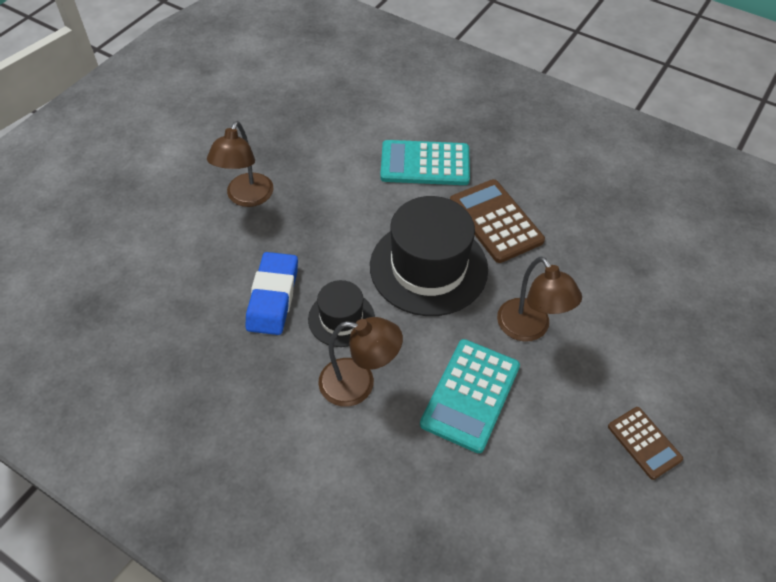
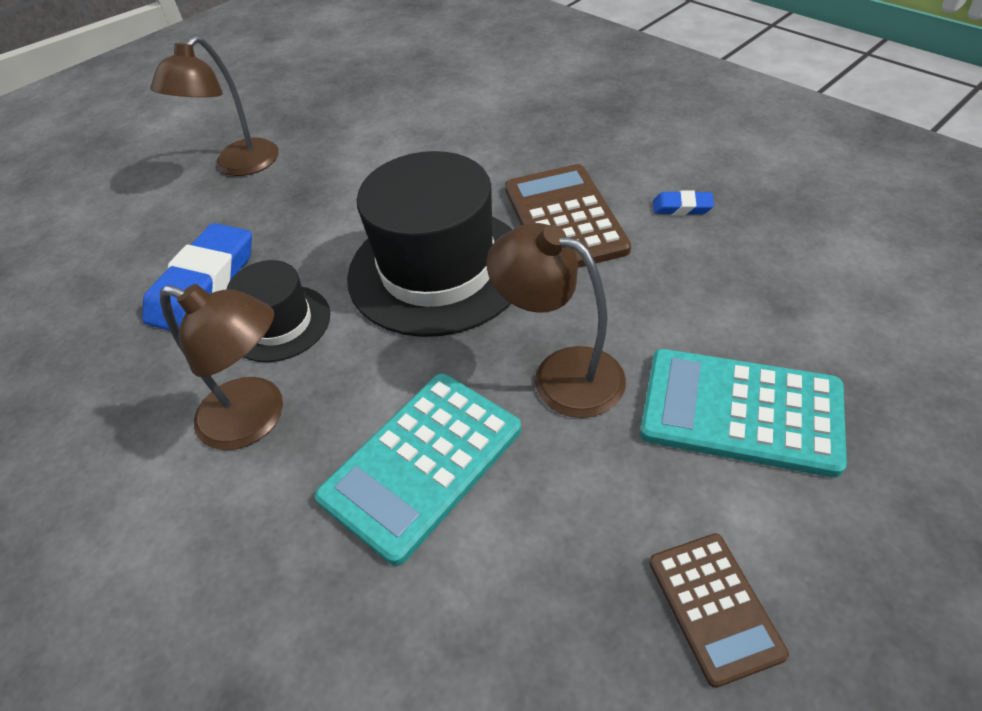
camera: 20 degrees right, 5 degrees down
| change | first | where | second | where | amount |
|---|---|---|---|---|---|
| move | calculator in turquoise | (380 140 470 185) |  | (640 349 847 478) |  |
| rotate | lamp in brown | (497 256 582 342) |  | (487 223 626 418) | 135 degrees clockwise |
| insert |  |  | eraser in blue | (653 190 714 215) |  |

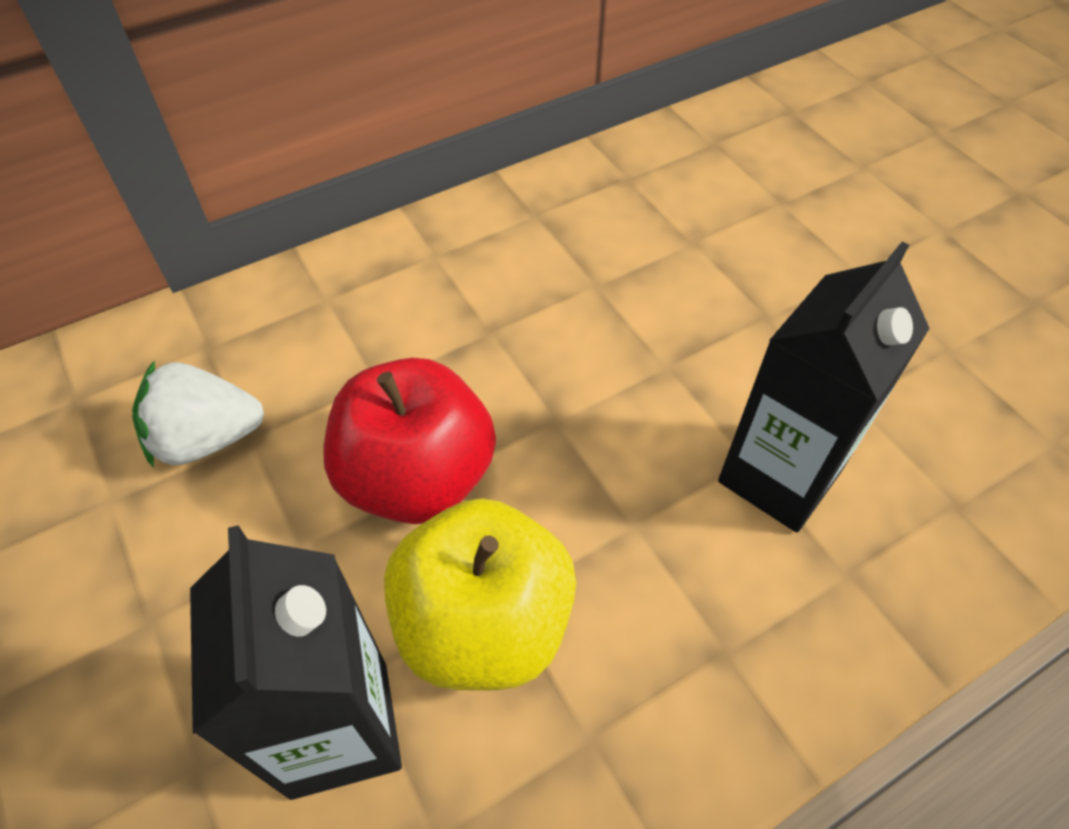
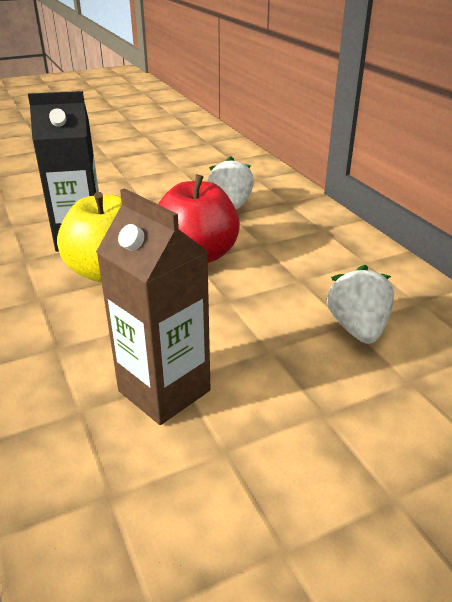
camera: 95 degrees right, 20 degrees down
| change | first | where | second | where | amount |
|---|---|---|---|---|---|
| recolor | carton in black | (718 242 930 533) | carton in brown | (96 188 210 425) |  |
| insert |  |  | strawberry in white | (327 265 394 344) |  |

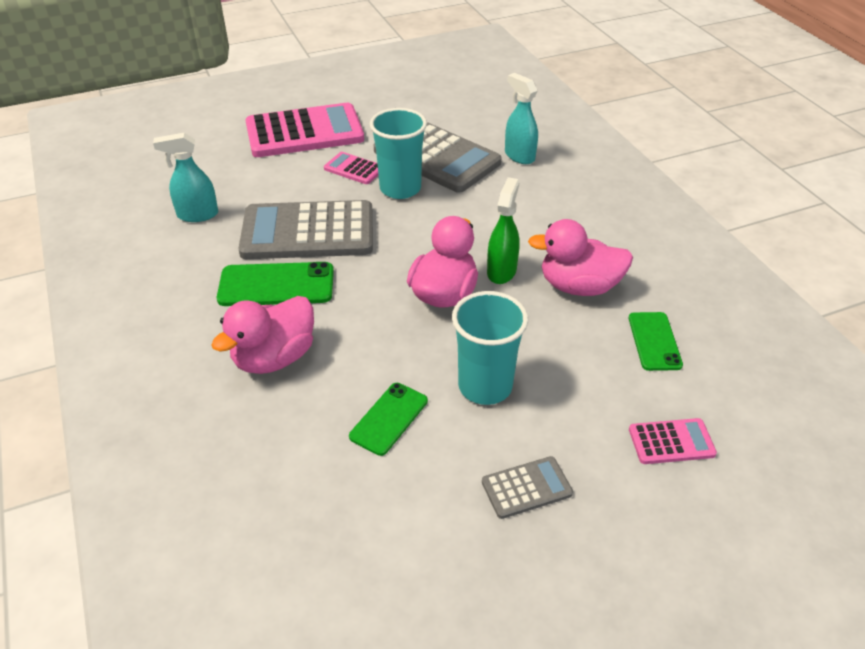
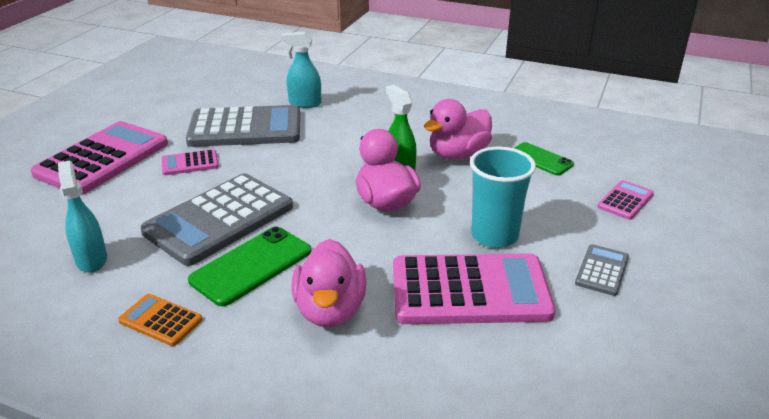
camera: 45 degrees left, 10 degrees down
| change | first | where | second | where | amount |
|---|---|---|---|---|---|
| rotate | spray bottle in turquoise | (153 133 218 222) |  | (58 161 107 273) | 120 degrees clockwise |
| replace | phone in green | (349 383 428 456) | calculator in pink | (393 253 555 324) |  |
| delete | cup in turquoise | (370 108 427 199) |  |  |  |
| insert |  |  | calculator in orange | (118 294 202 346) |  |

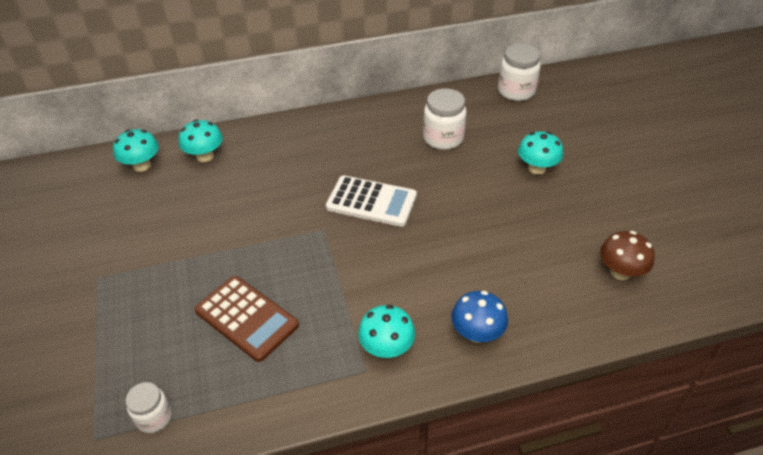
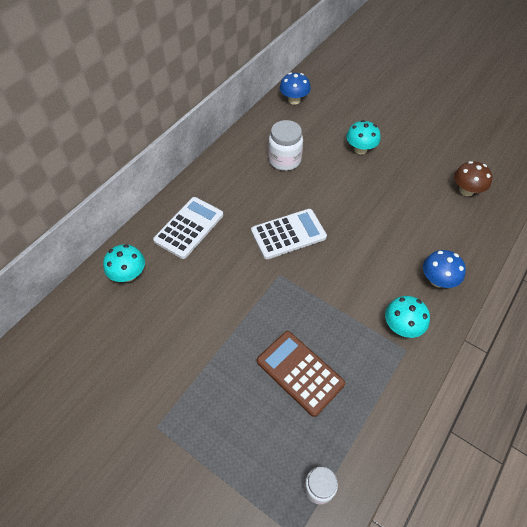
camera: 40 degrees left, 10 degrees up
| change | first | where | second | where | amount |
|---|---|---|---|---|---|
| delete | mushroom in turquoise | (113 129 159 172) |  |  |  |
| rotate | calculator in brown | (195 276 299 362) |  | (257 331 345 417) | 135 degrees counterclockwise |
| replace | jar in white | (498 44 541 101) | mushroom in blue | (280 72 311 105) |  |
| insert |  |  | calculator in white | (153 197 223 259) |  |

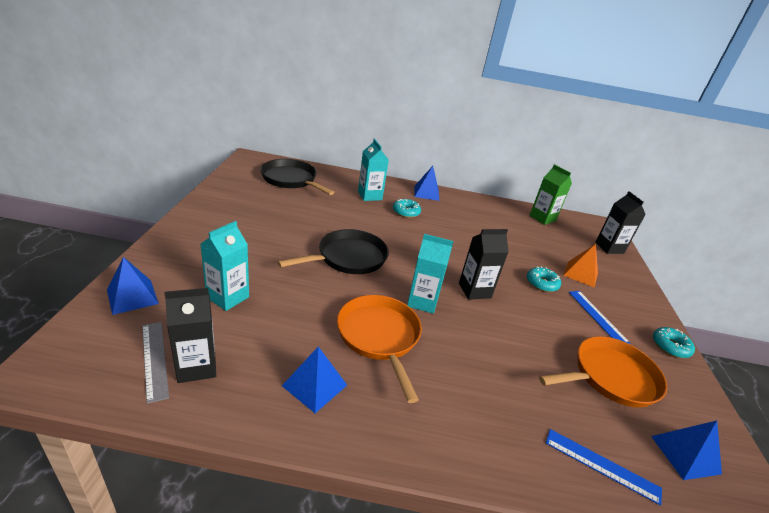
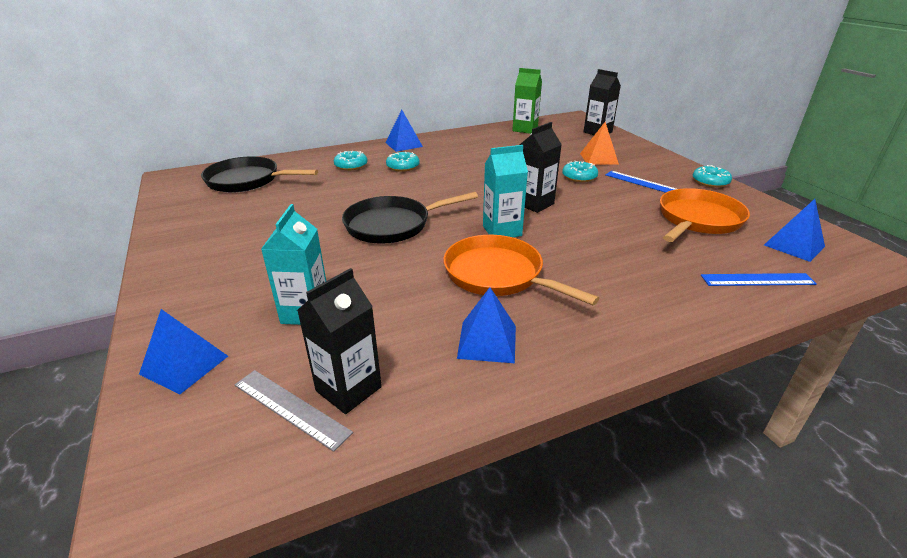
camera: 25 degrees left, 0 degrees up
| change | first | where | second | where | amount |
|---|---|---|---|---|---|
| rotate | pan in black | (277 229 389 274) |  | (342 192 478 244) | 135 degrees counterclockwise |
| replace | carton in turquoise | (358 139 389 201) | donut in turquoise | (334 151 368 171) |  |

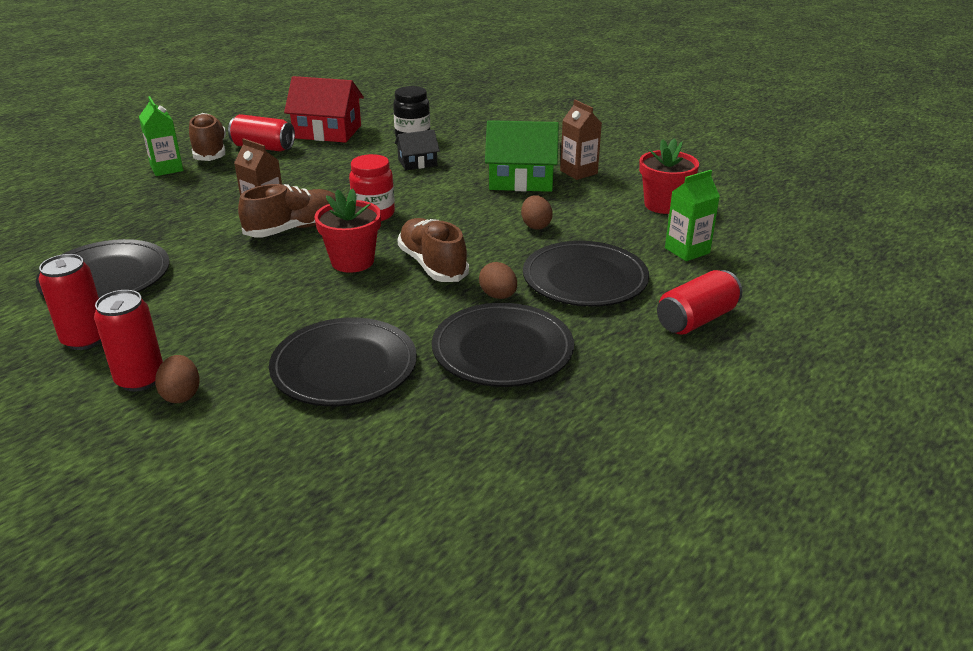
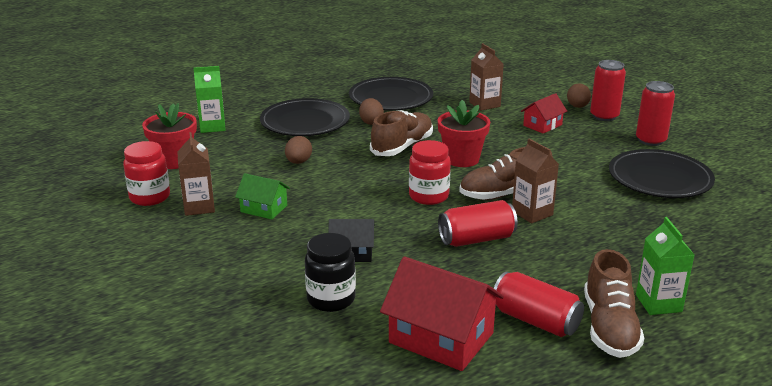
camera: 160 degrees left, 5 degrees down
| change | first | where | second | where | amount |
|---|---|---|---|---|---|
| replace | plate in black | (269 318 417 406) | carton in brown | (469 43 504 111) |  |
| rotate | shoe in brown | (397 218 469 282) |  | (370 110 433 156) | 135 degrees counterclockwise |
| resize | house in green | (485 120 559 192) |  | (235 173 290 219) | x0.56 |
| move | can in red | (657 270 742 335) |  | (438 200 518 247) |  |
| insert |  |  | jar in red | (123 141 170 206) |  |
| insert |  |  | house in red | (521 93 567 134) |  |

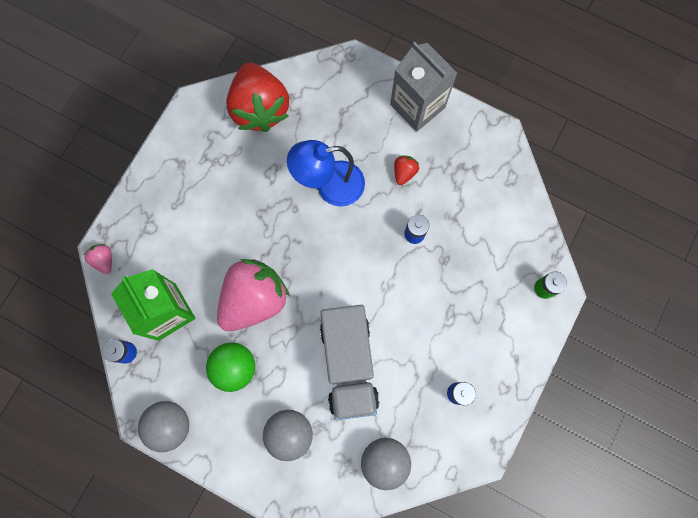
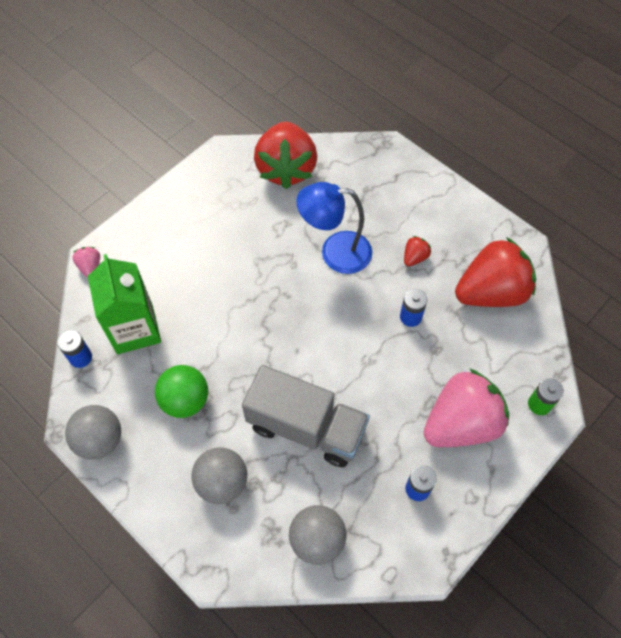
camera: 15 degrees right, 15 degrees down
| change | first | where | second | where | amount |
|---|---|---|---|---|---|
| move | strawberry in pink | (217 259 289 331) |  | (424 368 509 447) |  |
| rotate | truck in grey | (320 305 380 420) |  | (242 365 370 467) | 75 degrees counterclockwise |
| delete | carton in grey | (390 42 457 132) |  |  |  |
| insert |  |  | strawberry in red | (455 237 536 307) |  |

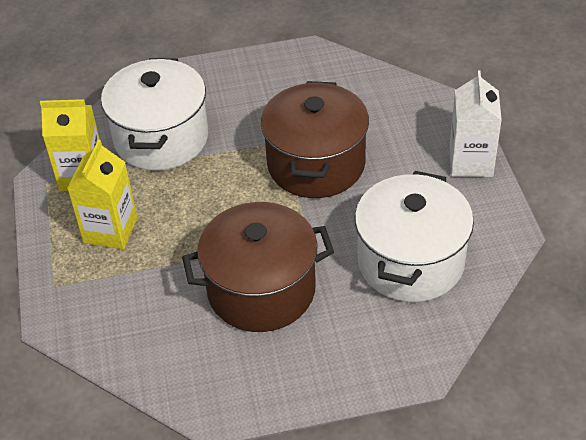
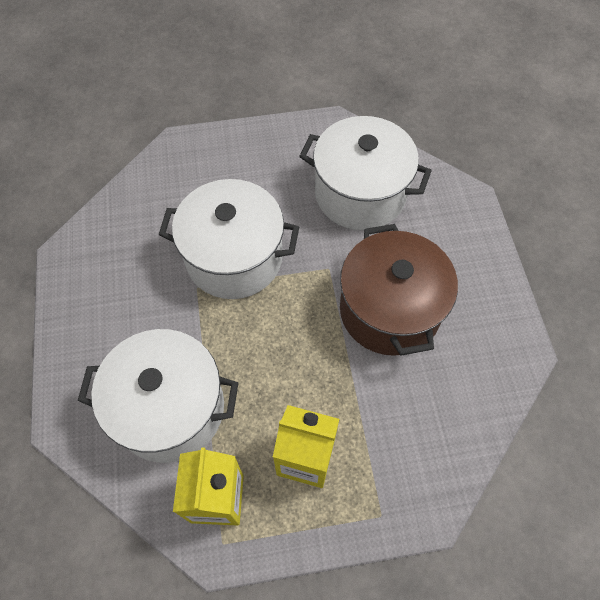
camera: 90 degrees left, 15 degrees up
| change | first | where | second | where | amount |
|---|---|---|---|---|---|
| recolor | pot in brown | (261 81 369 198) | pot in white | (159 179 299 299) |  |
| delete | carton in white | (449 71 502 177) |  |  |  |

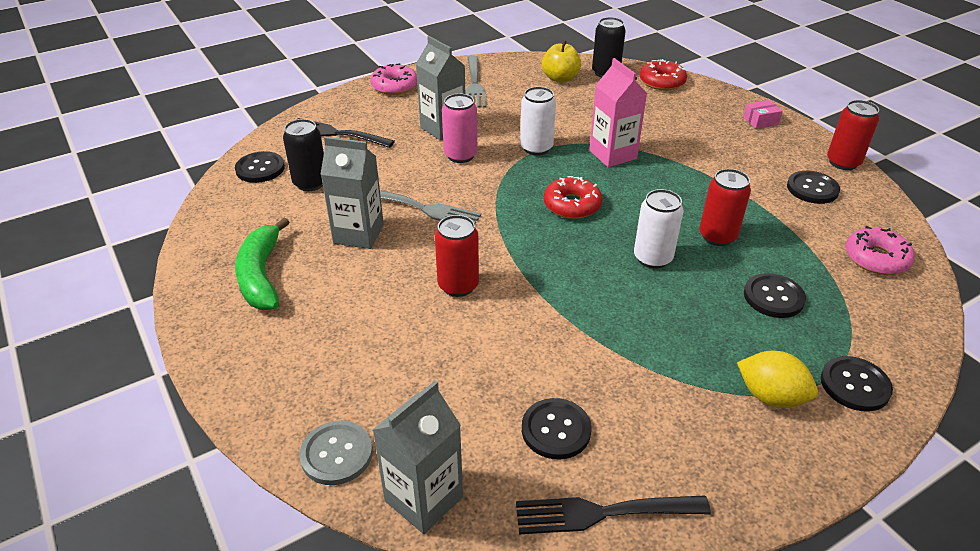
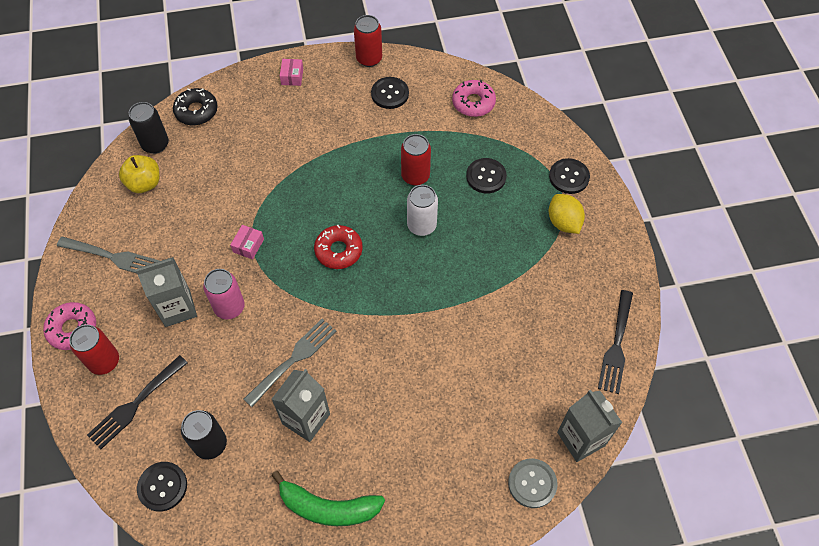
camera: 70 degrees left, 20 degrees up
| change | first | where | second | where | amount |
|---|---|---|---|---|---|
| move | can in red | (435 215 479 297) |  | (69 324 119 375) |  |
| replace | can in white | (520 87 556 155) | box in pink | (230 225 264 259) |  |
| delete | button in black | (522 398 592 460) |  |  |  |
| delete | carton in pink | (589 58 647 167) |  |  |  |
| recolor | donut in red | (640 59 687 90) | donut in black | (173 88 218 125) |  |
| rotate | lemon in yellow | (737 351 818 408) |  | (549 194 585 234) | 75 degrees counterclockwise |

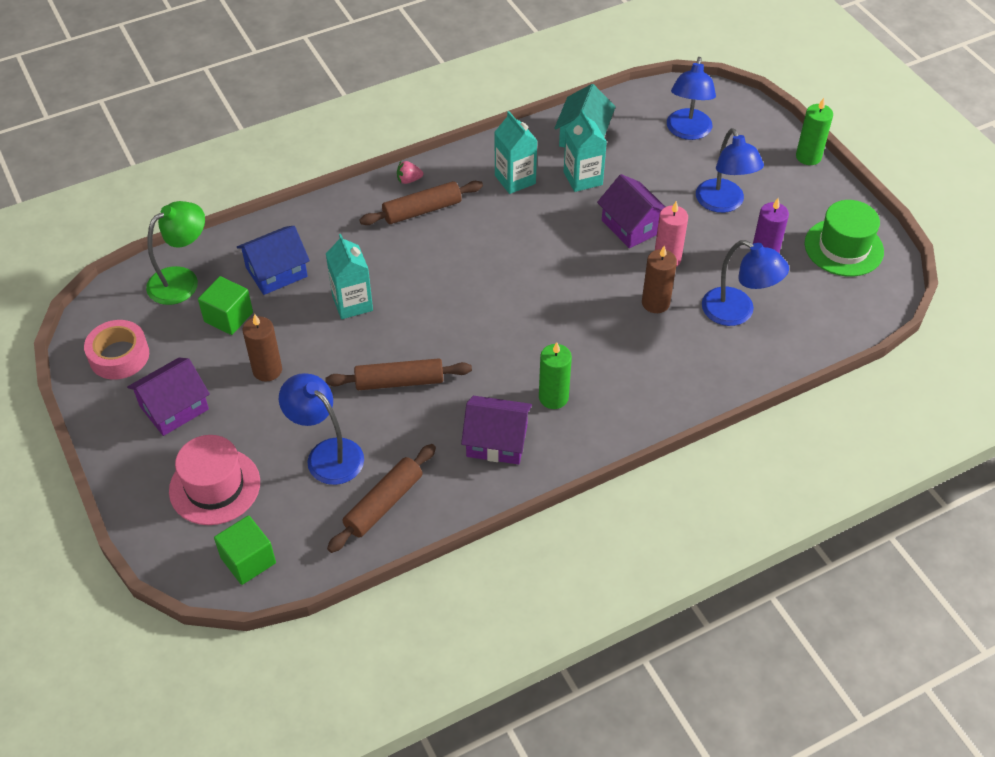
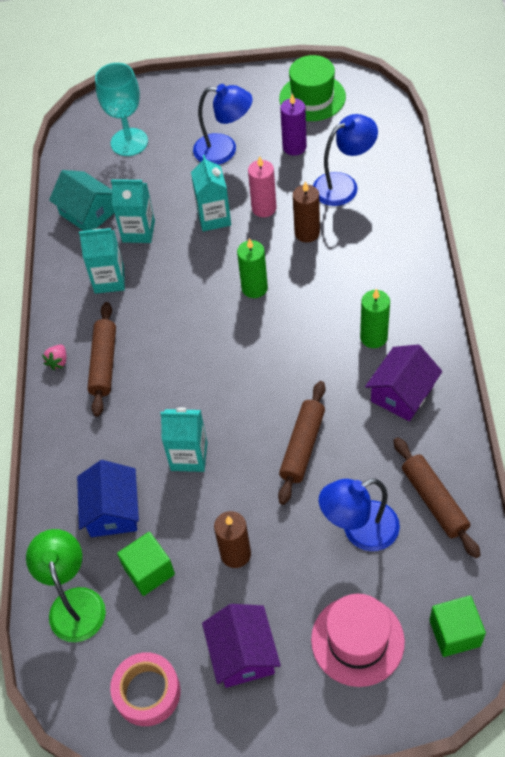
camera: 60 degrees left, 5 degrees up
| change | first | where | second | where | amount |
|---|---|---|---|---|---|
| replace | house in purple | (597 174 665 248) | carton in turquoise | (191 155 231 231) |  |
| replace | lamp in blue | (667 57 716 140) | goblet in turquoise | (95 63 148 156) |  |
| move | candle in green | (796 98 833 165) |  | (237 238 268 298) |  |

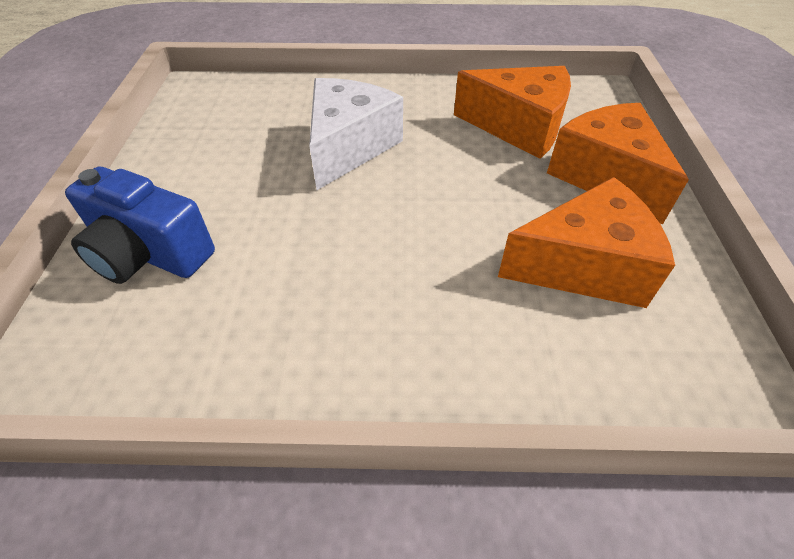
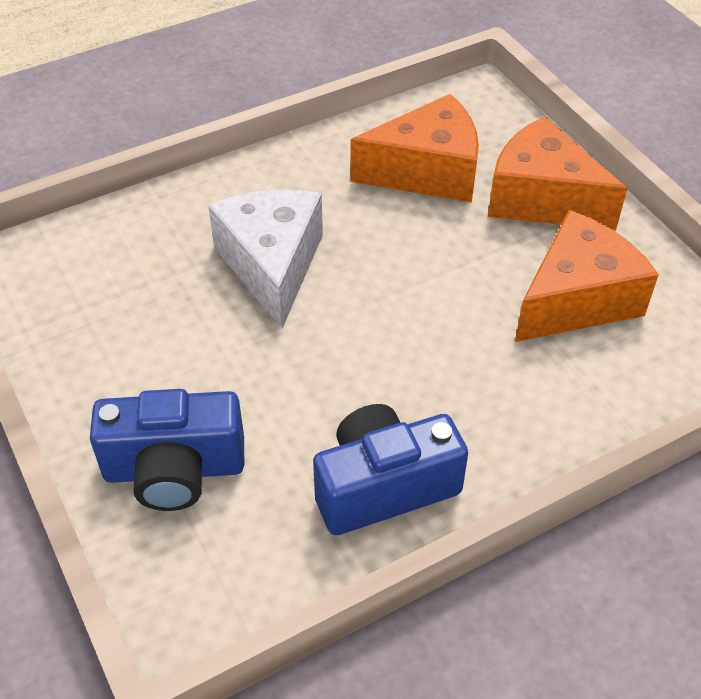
camera: 30 degrees left, 0 degrees up
| change | first | where | second | where | amount |
|---|---|---|---|---|---|
| insert |  |  | camera in blue | (313 404 468 535) |  |

